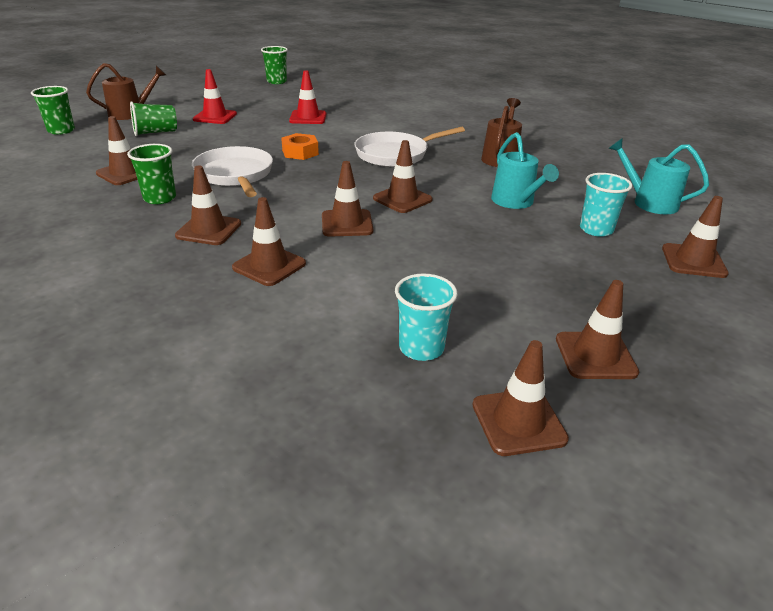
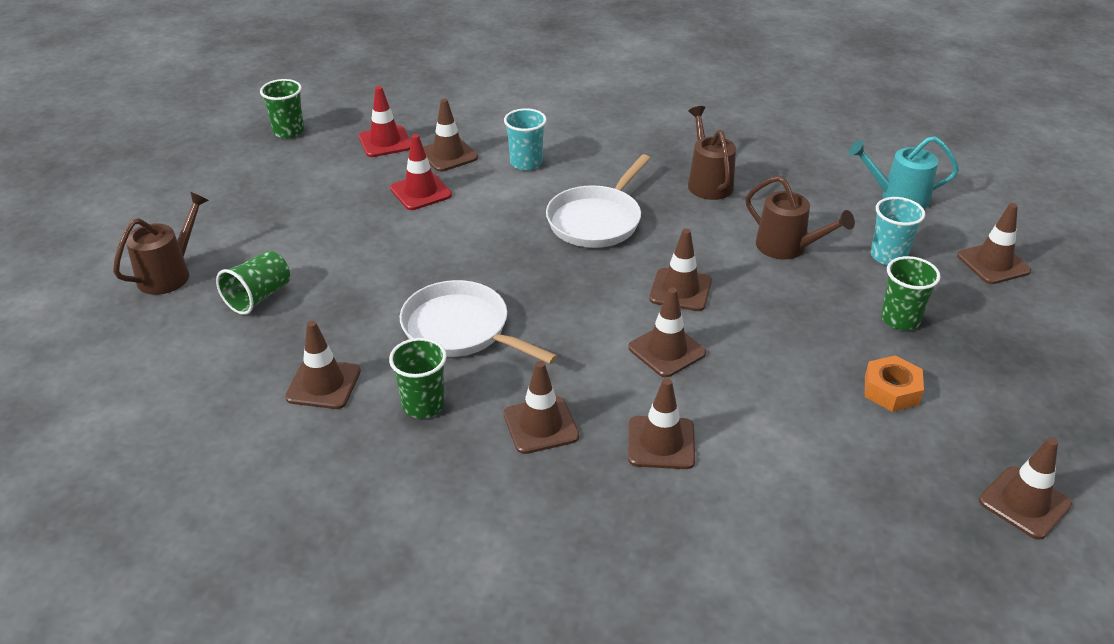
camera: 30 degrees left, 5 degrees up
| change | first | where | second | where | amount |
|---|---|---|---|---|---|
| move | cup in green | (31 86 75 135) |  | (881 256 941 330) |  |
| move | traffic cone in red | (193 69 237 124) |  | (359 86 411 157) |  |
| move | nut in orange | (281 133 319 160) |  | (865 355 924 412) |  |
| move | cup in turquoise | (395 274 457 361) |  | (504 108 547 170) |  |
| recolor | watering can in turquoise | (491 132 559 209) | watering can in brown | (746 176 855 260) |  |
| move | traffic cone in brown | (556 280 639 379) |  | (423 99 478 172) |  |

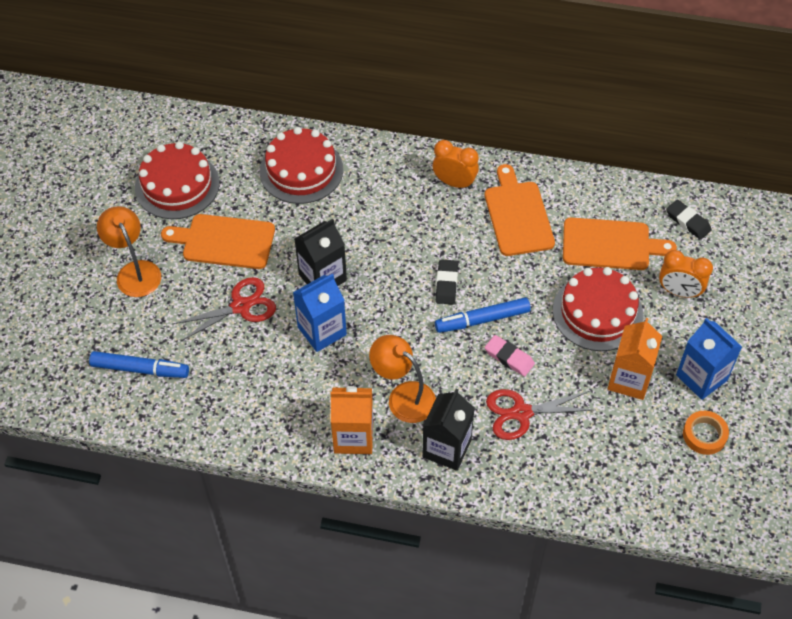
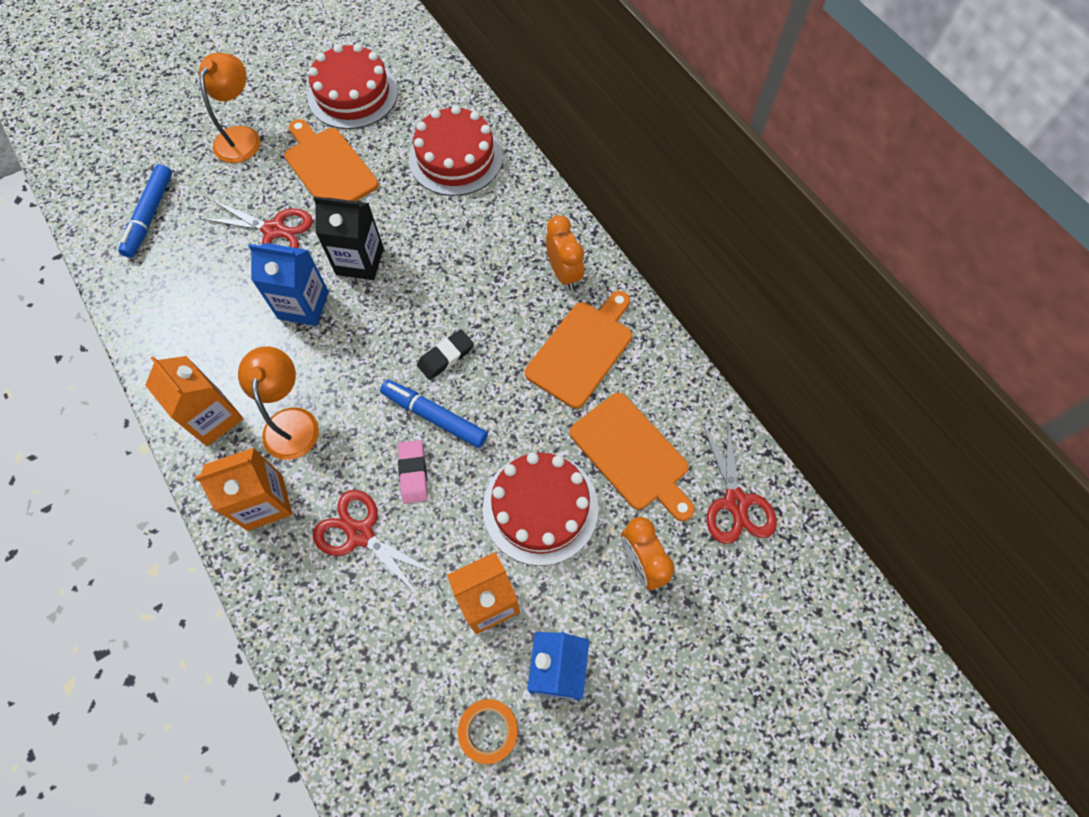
camera: 45 degrees right, 10 degrees up
| change | first | where | second | where | amount |
|---|---|---|---|---|---|
| rotate | marker in blue | (89 351 189 378) |  | (118 164 172 258) | 45 degrees clockwise |
| recolor | carton in black | (422 389 475 471) | carton in orange | (195 448 292 531) |  |
| replace | eraser in black | (666 200 712 240) | scissors in red | (702 420 777 544) |  |

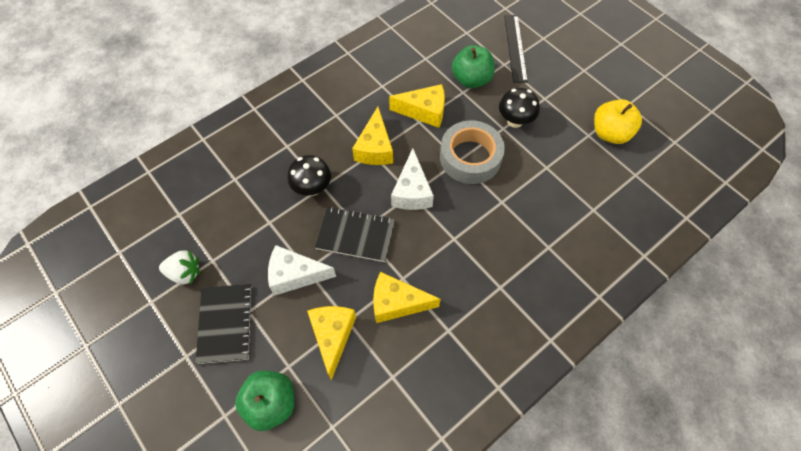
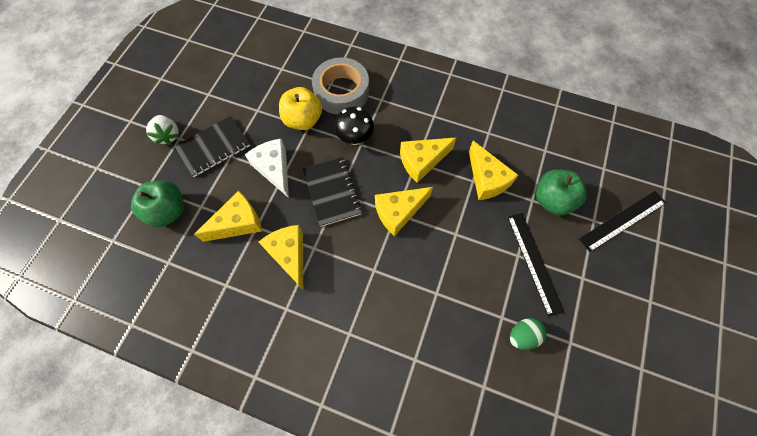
camera: 60 degrees right, 5 degrees up
| change | first | where | second | where | amount |
|---|---|---|---|---|---|
| move | strawberry in white | (159 250 200 284) |  | (146 115 179 145) |  |
| recolor | cheese in white | (391 148 434 210) | cheese in yellow | (375 187 433 236) |  |
| move | tape in grey | (440 120 505 184) |  | (312 57 369 115) |  |
| replace | mushroom in black | (499 88 540 128) | ruler in black | (507 213 564 317) |  |
| move | apple in yellow | (594 99 642 144) |  | (279 87 322 130) |  |
| insert |  |  | egg in green | (510 318 546 350) |  |

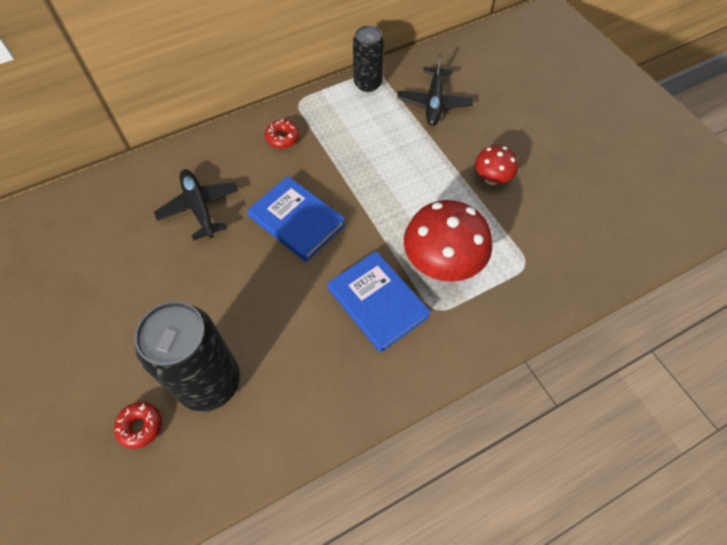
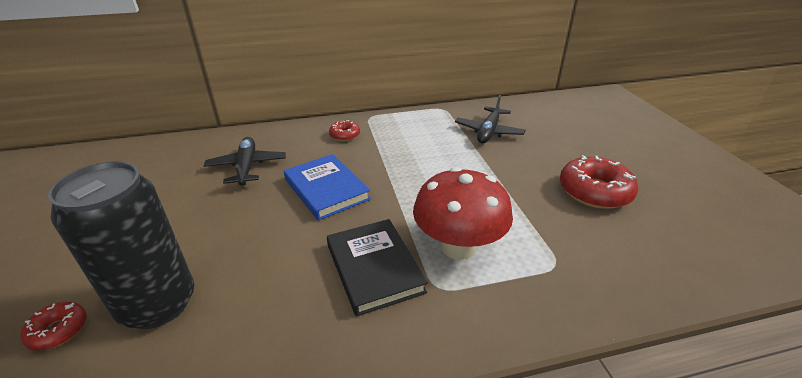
camera: 15 degrees right, 25 degrees down
| change | first | where | second | where | amount |
|---|---|---|---|---|---|
| recolor | book in blue | (328 251 431 353) | book in black | (327 219 428 317) |  |
| delete | can in black | (353 25 384 92) |  |  |  |
| delete | mushroom in red | (475 145 518 185) |  |  |  |
| insert |  |  | donut in red | (560 155 639 209) |  |

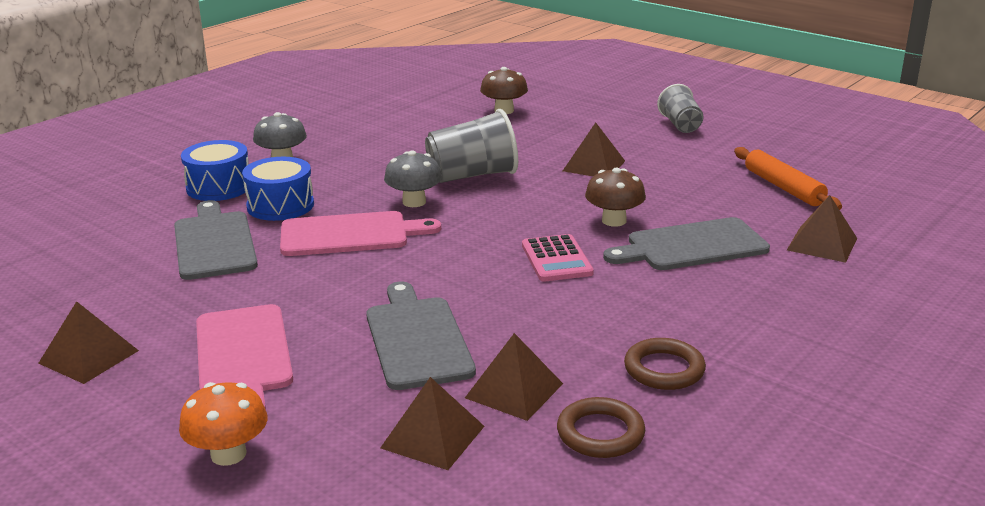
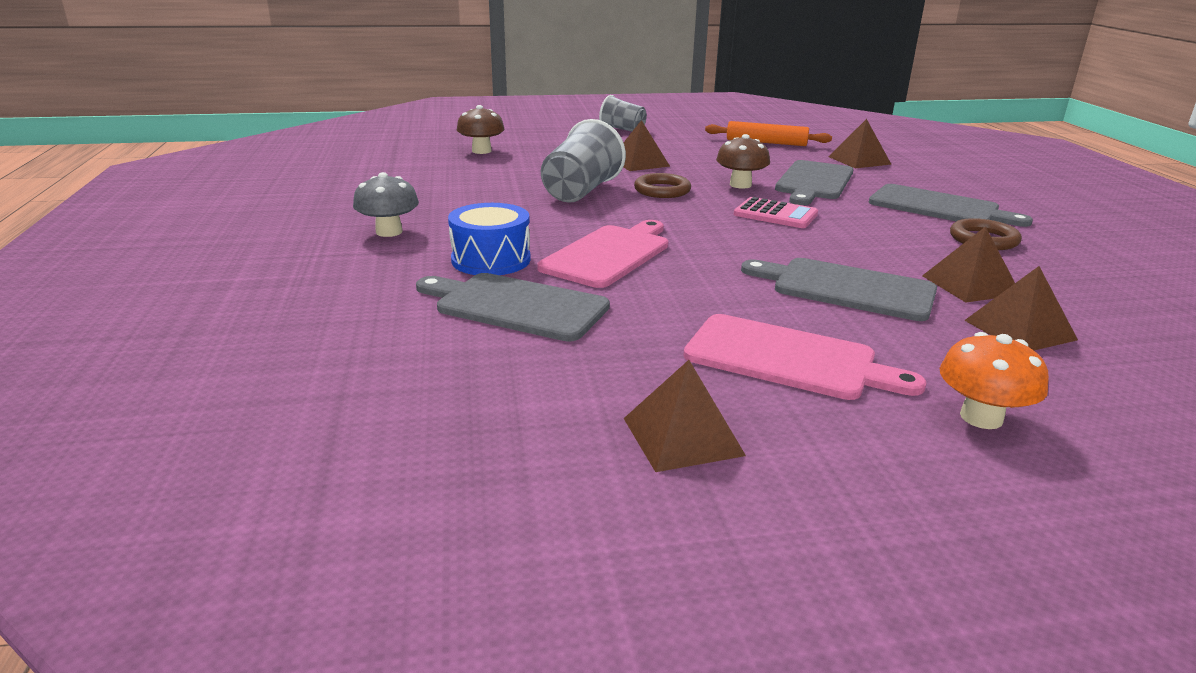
camera: 50 degrees left, 0 degrees up
| change | first | where | second | where | amount |
|---|---|---|---|---|---|
| delete | drum in blue | (181 140 249 201) |  |  |  |
| delete | mushroom in grey | (384 150 442 207) |  |  |  |
| move | ring in brown | (557 397 645 458) |  | (634 173 691 198) |  |
| insert |  |  | cutting board in grey | (869 184 1033 227) |  |

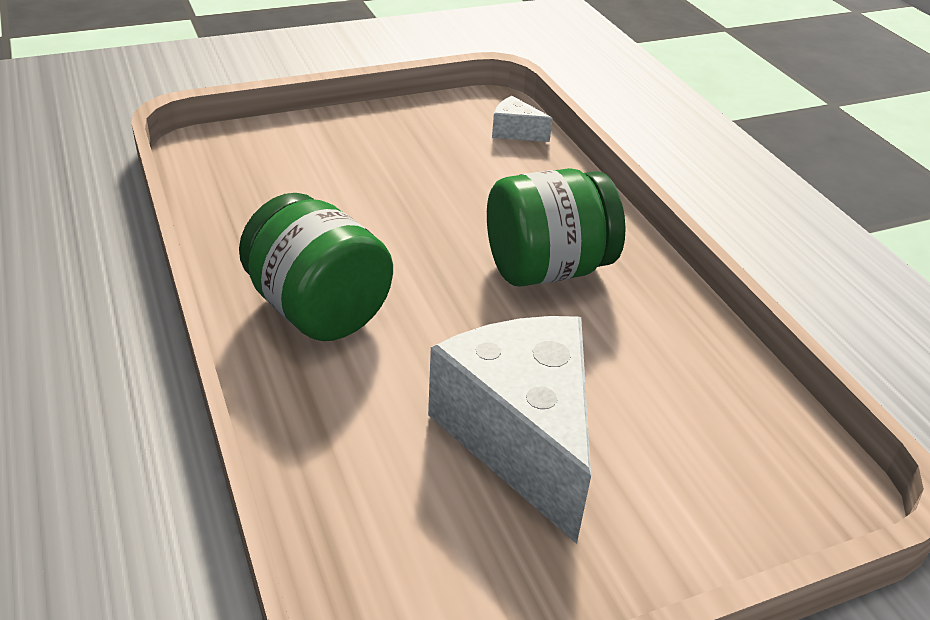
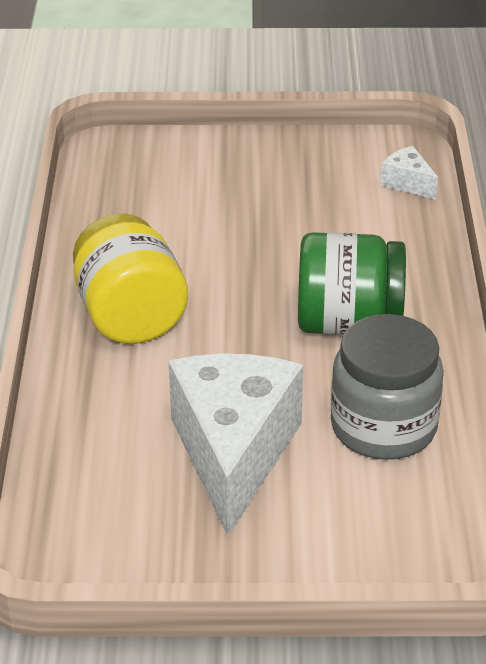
camera: 25 degrees right, 0 degrees up
| change | first | where | second | where | amount |
|---|---|---|---|---|---|
| recolor | jar in green | (239 193 393 341) | jar in yellow | (73 213 188 344) |  |
| insert |  |  | jar in grey | (331 314 444 460) |  |

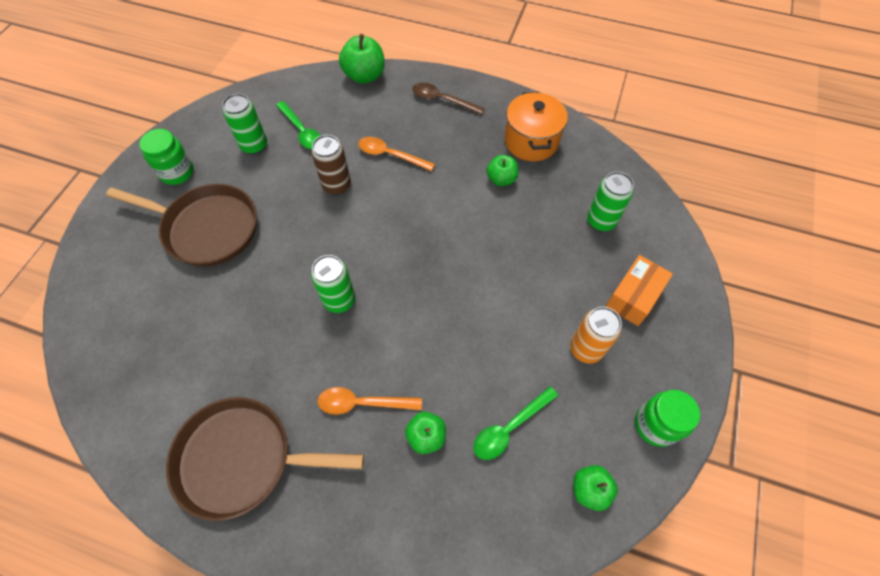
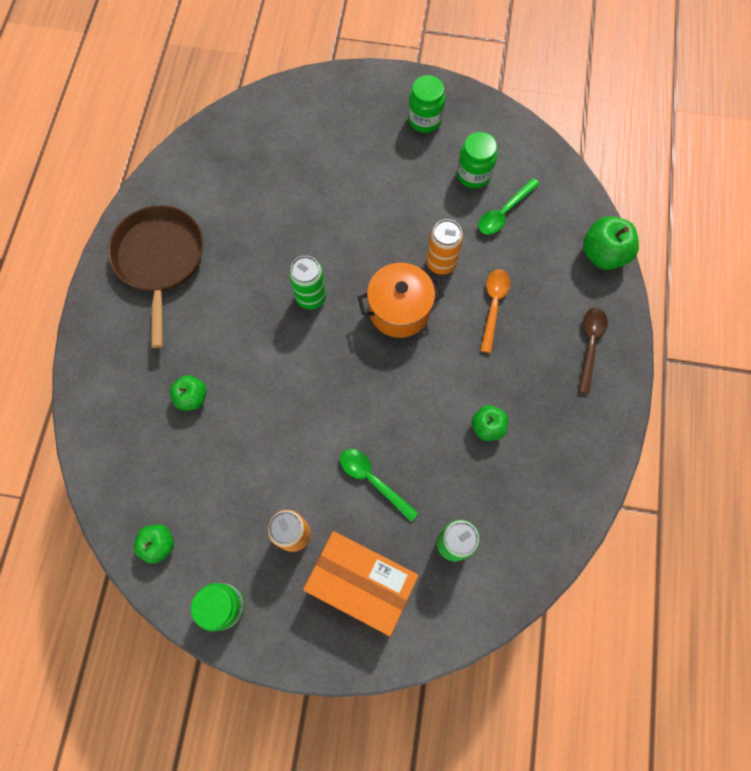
camera: 80 degrees right, 10 degrees up
| change | first | where | second | where | amount |
|---|---|---|---|---|---|
| delete | pan in brown | (106 184 257 267) |  |  |  |
| replace | can in green | (222 94 267 155) | jar in green | (457 132 497 188) |  |
| recolor | can in brown | (311 135 351 195) | can in orange | (426 219 463 275) |  |
| delete | spoon in orange | (317 387 422 415) |  |  |  |
| move | spoon in green | (473 386 558 460) |  | (340 449 418 522) |  |
| move | pot in orange | (505 92 568 161) |  | (358 263 444 338) |  |
| resize | box in orange | (605 255 673 326) |  | (303 531 419 636) | x1.55 |

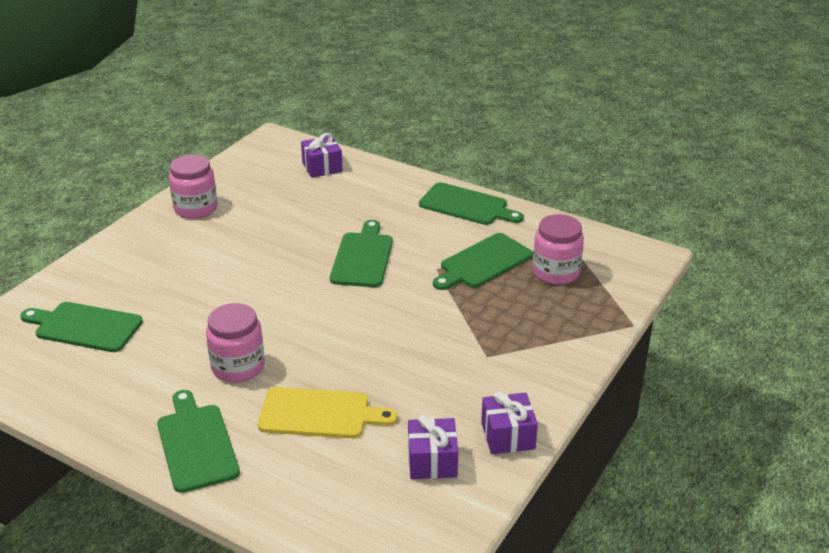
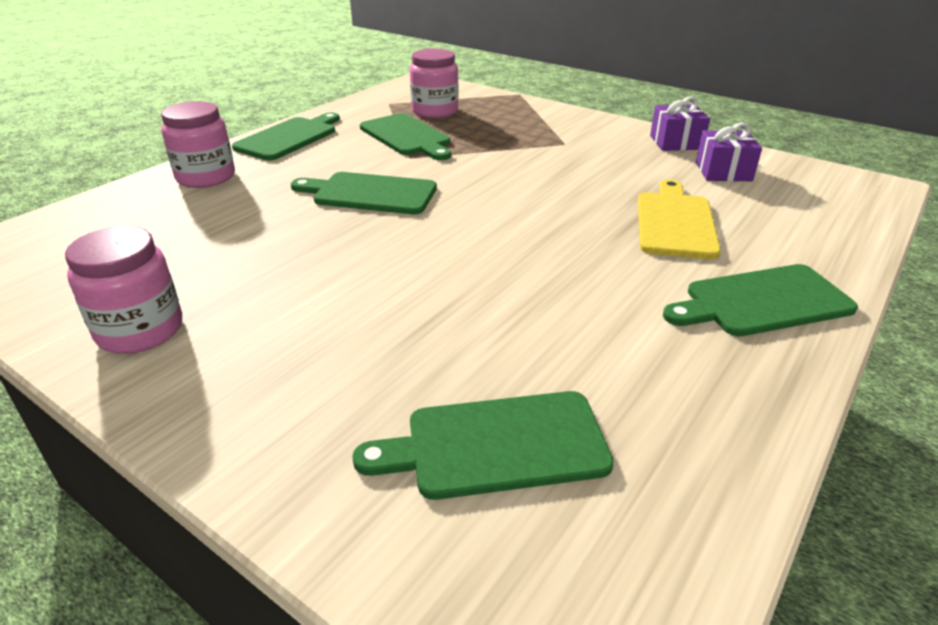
camera: 85 degrees left, 0 degrees up
| change | first | where | second | where | amount |
|---|---|---|---|---|---|
| rotate | cutting board in green | (21 302 143 352) |  | (352 391 614 500) | 60 degrees clockwise |
| move | jar in pink | (206 303 265 383) |  | (161 101 235 188) |  |
| delete | gift in purple | (301 133 343 178) |  |  |  |

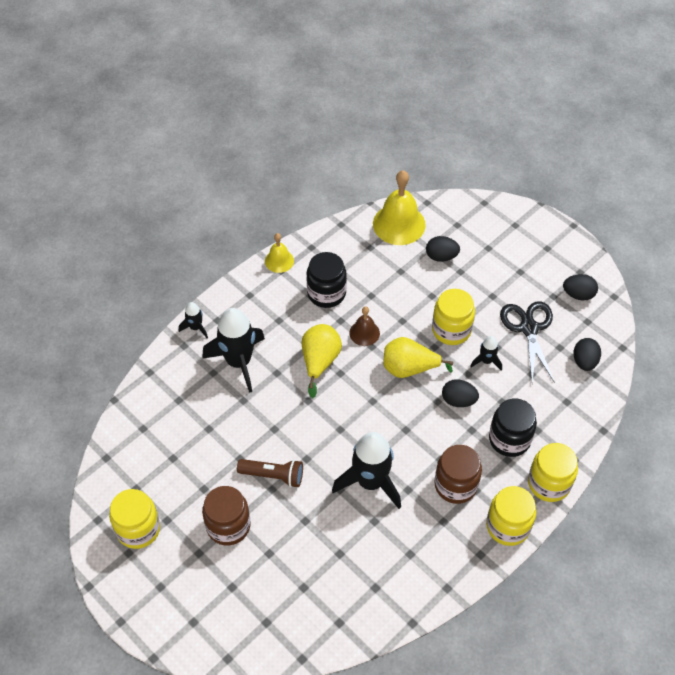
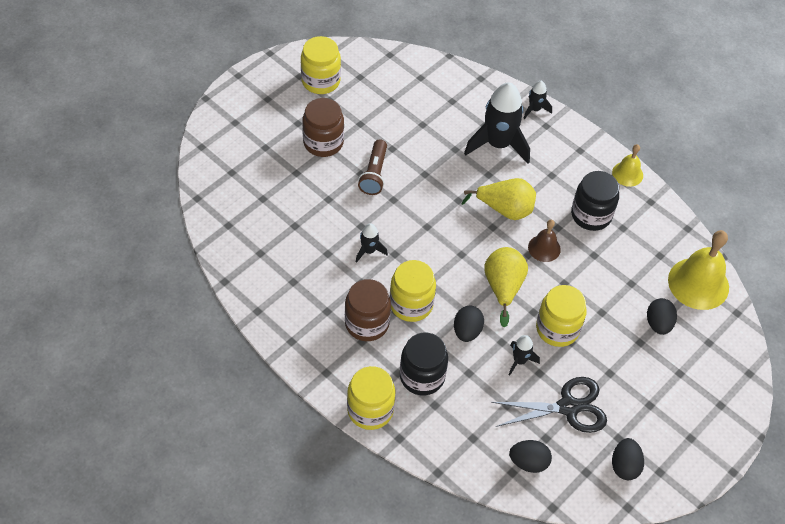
camera: 85 degrees right, 0 degrees up
| change | first | where | second | where | amount |
|---|---|---|---|---|---|
| resize | rocket in black | (332 432 401 509) |  | (356 223 388 263) | x0.48 |
| move | jar in yellow | (486 486 536 546) |  | (390 260 436 322) |  |

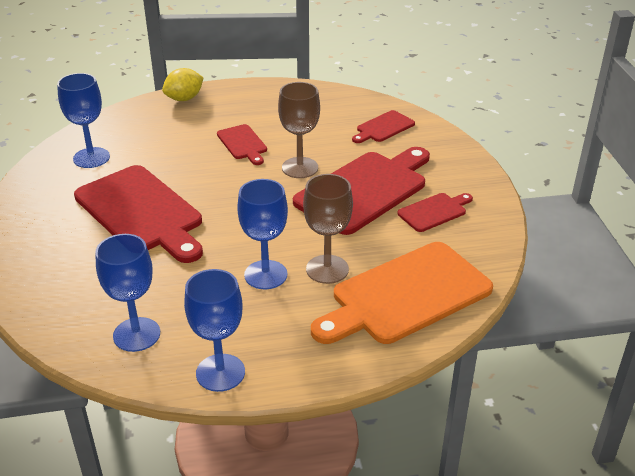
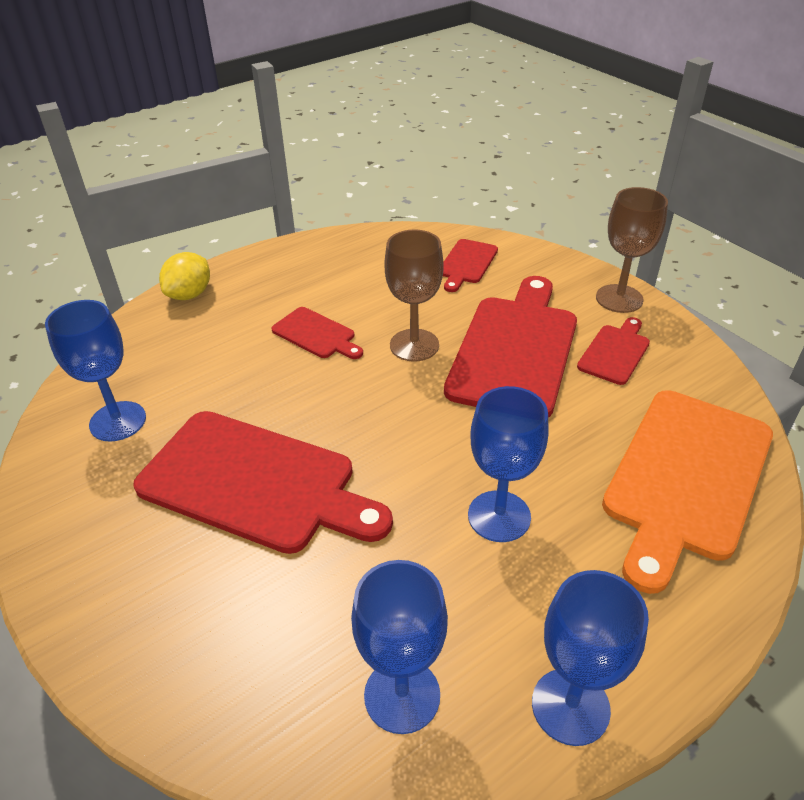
camera: 25 degrees left, 5 degrees up
| change | first | where | second | where | amount |
|---|---|---|---|---|---|
| move | goblet in brown | (303 174 353 284) |  | (596 187 668 313) |  |

